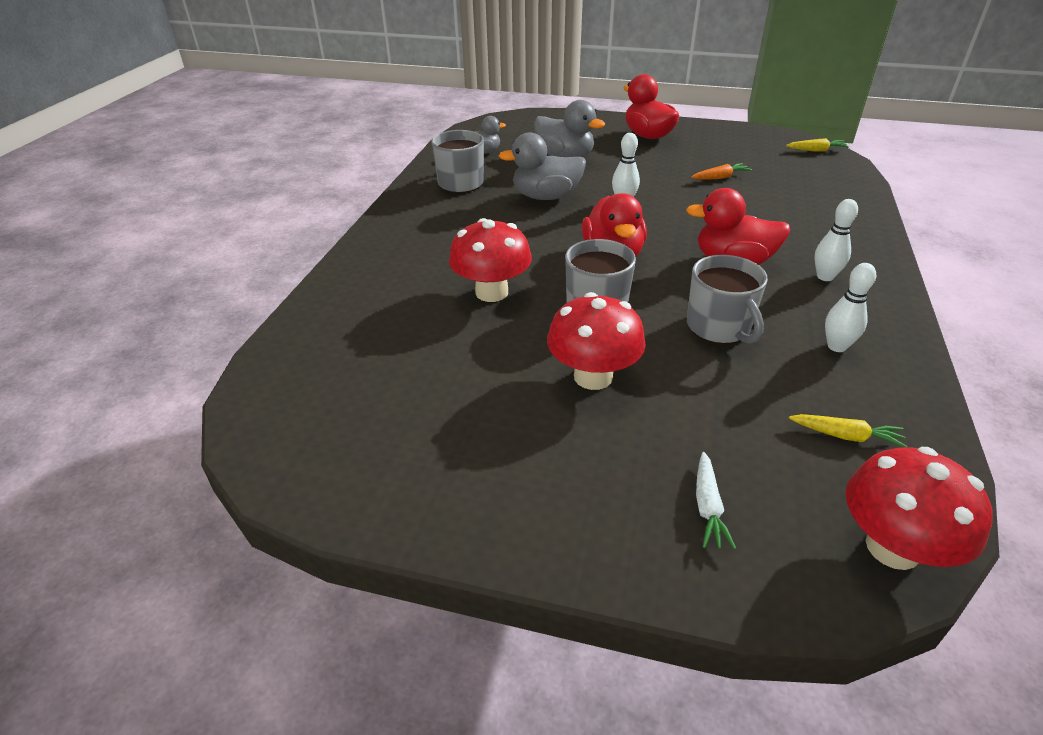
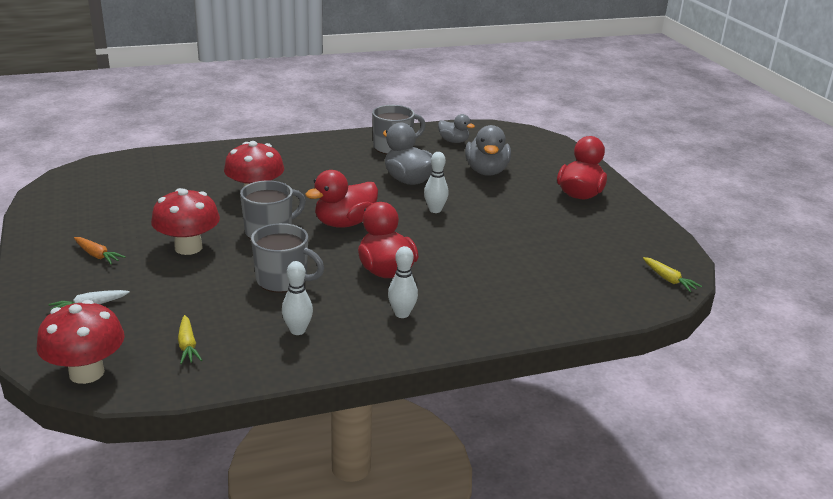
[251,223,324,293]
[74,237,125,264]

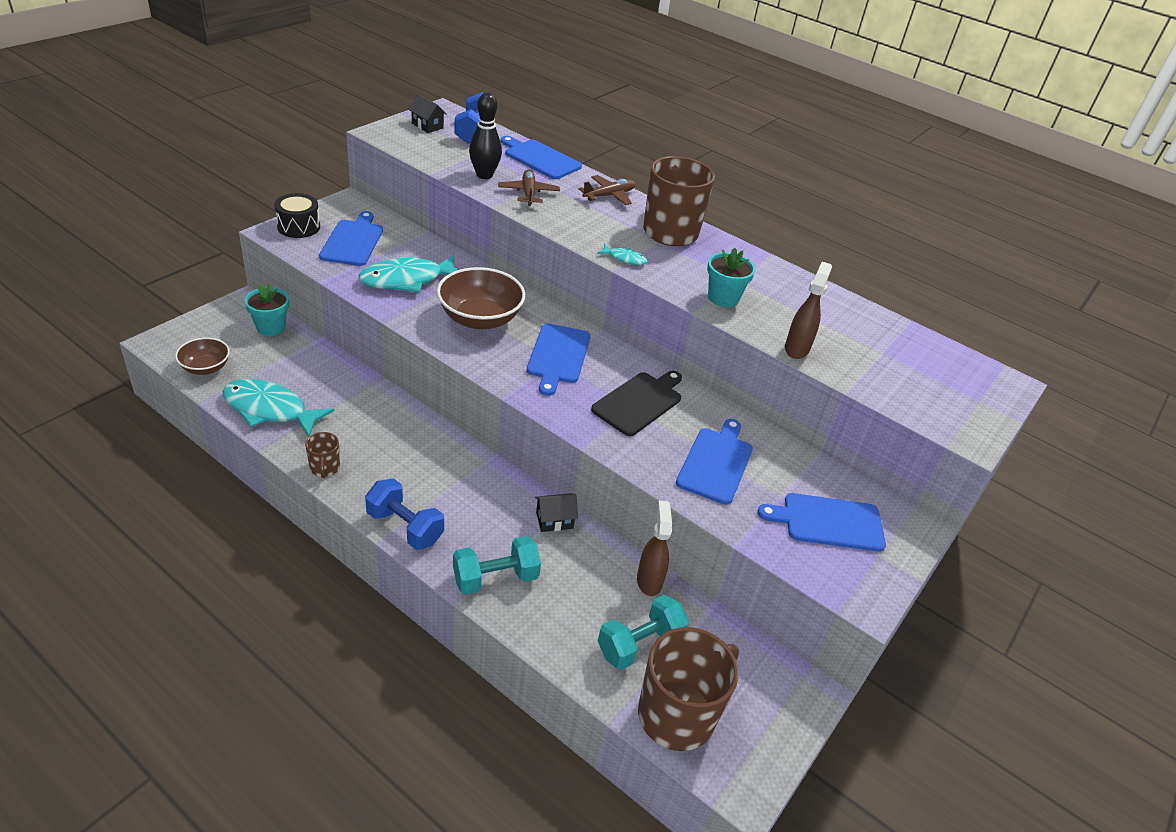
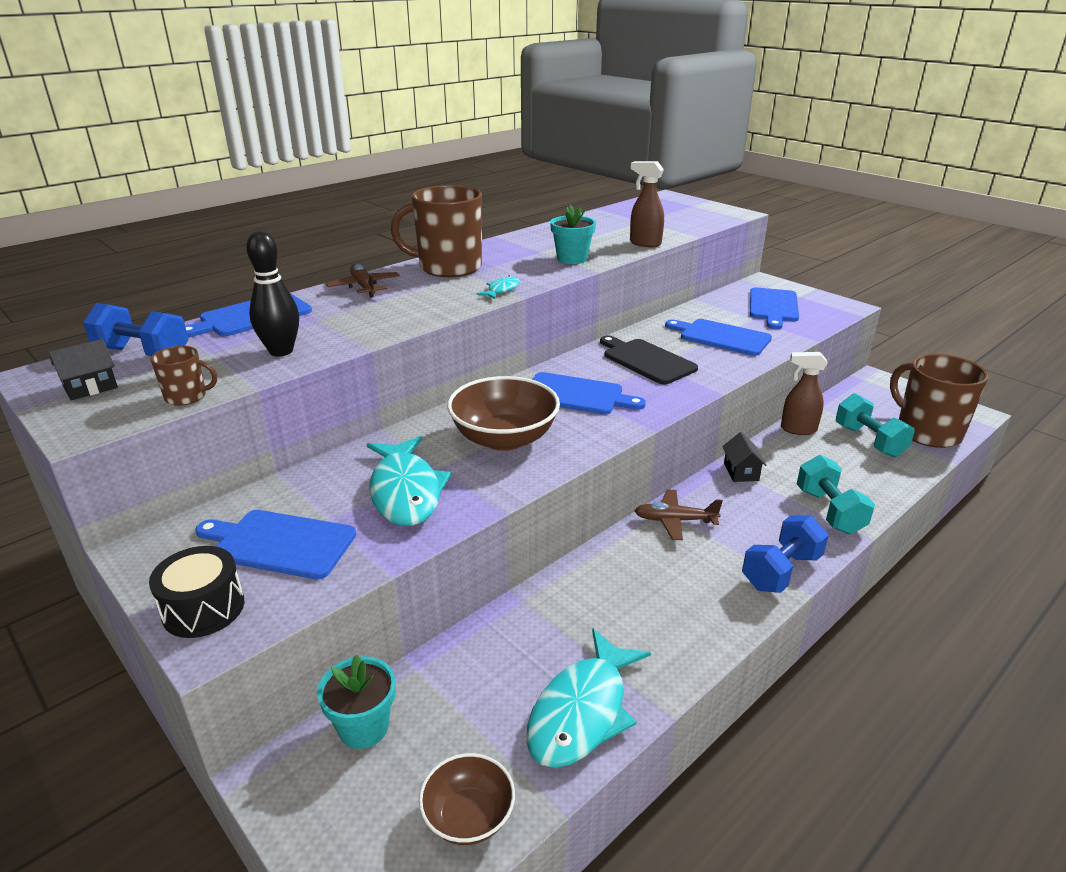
[151,346,217,406]
[635,489,723,540]

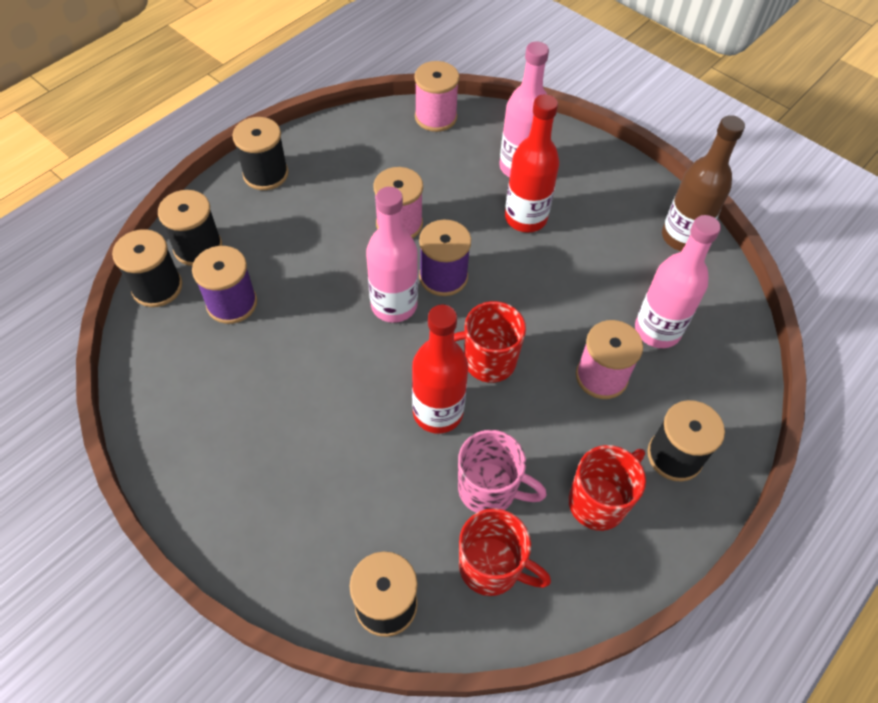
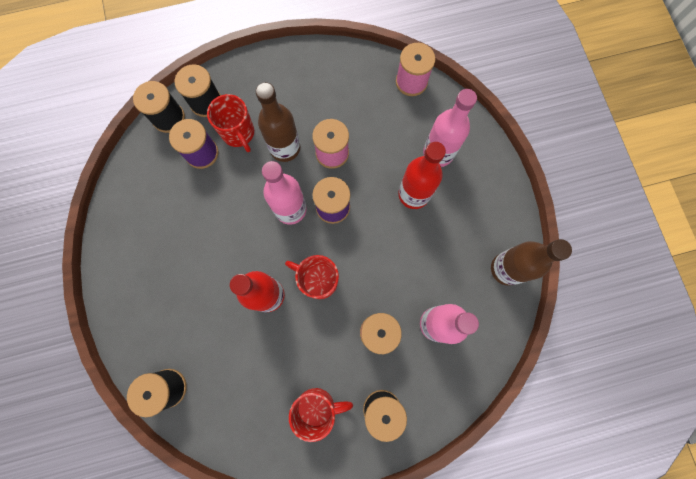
[232,117,288,190] (first image)
[458,430,547,513] (first image)
[207,94,254,152]
[255,82,300,162]

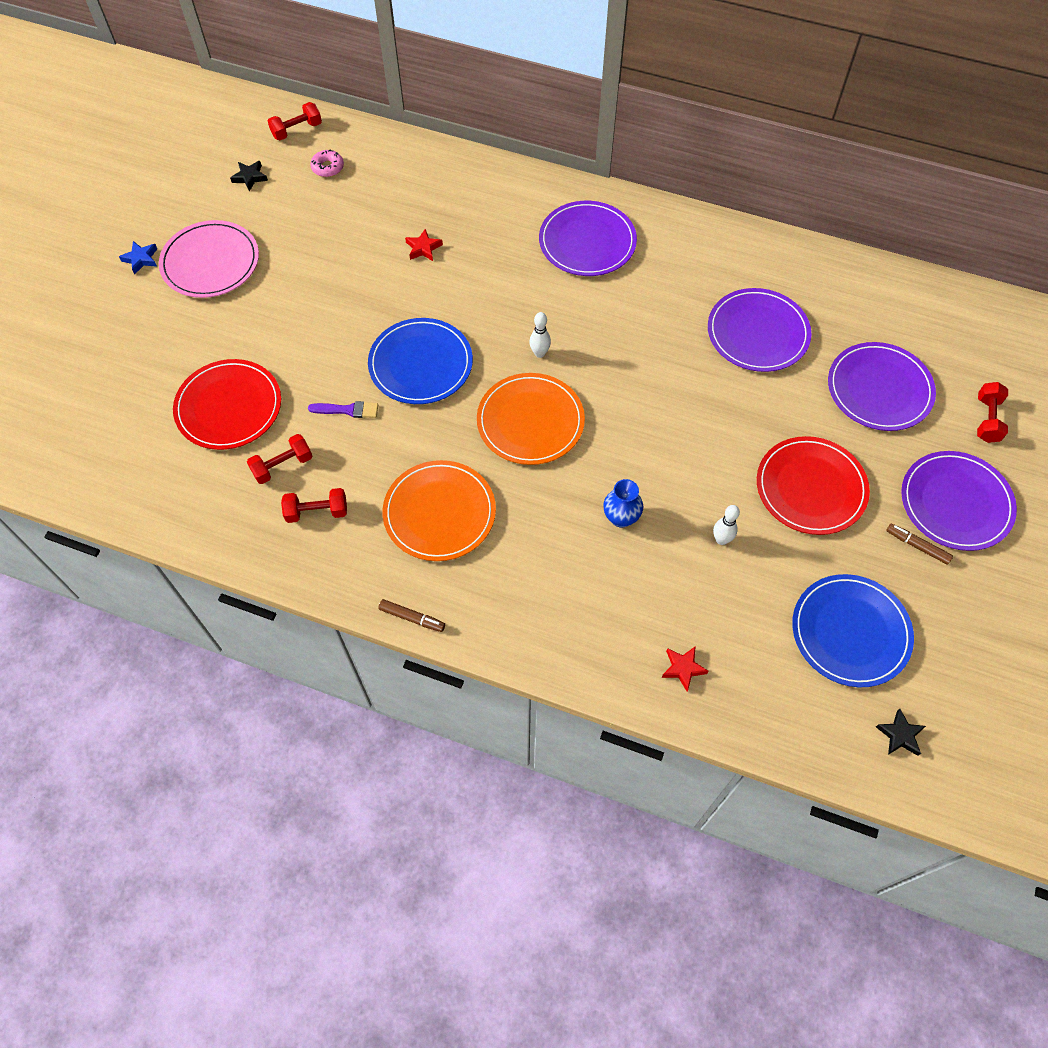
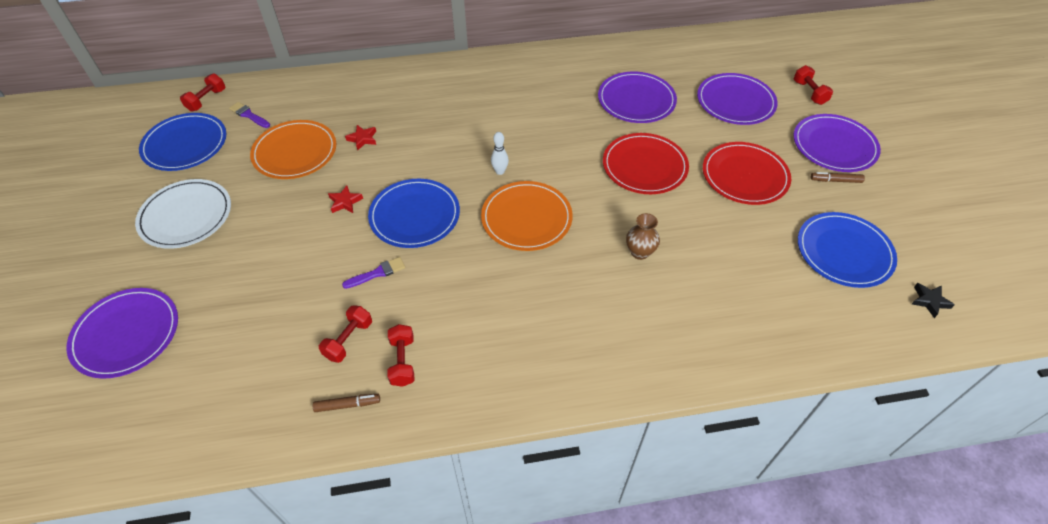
[119,241,157,274] (first image)
[135,179,231,249]
[603,133,689,194]
[139,113,226,171]
[388,324,414,387]
[229,102,270,128]
[313,394,380,412]
[250,120,336,179]
[66,288,178,379]
[626,213,660,260]
[328,186,363,213]
[713,505,740,545] (first image)

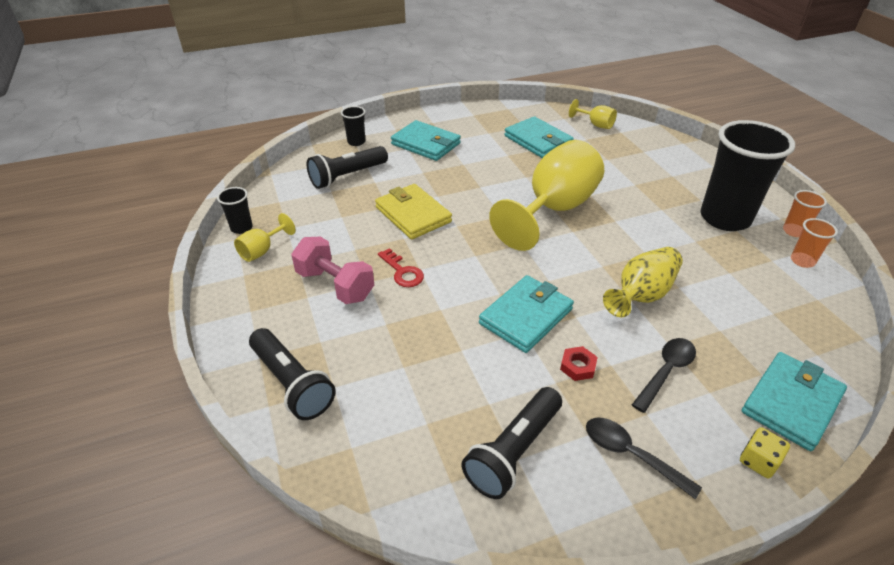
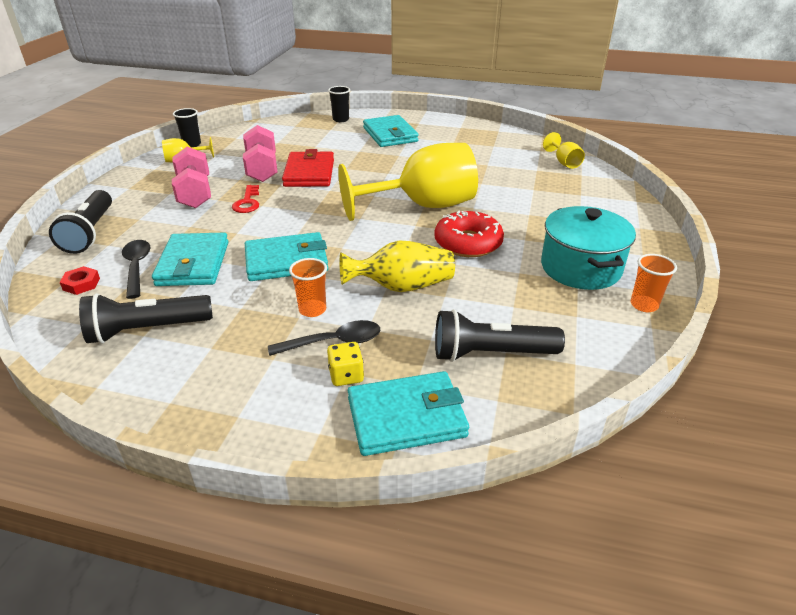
[435,309,565,362]
[282,149,334,187]
[152,233,229,286]
[59,266,100,295]
[122,240,151,299]
[541,206,636,290]
[327,342,364,386]
[289,258,327,317]
[243,125,277,182]
[434,211,504,257]

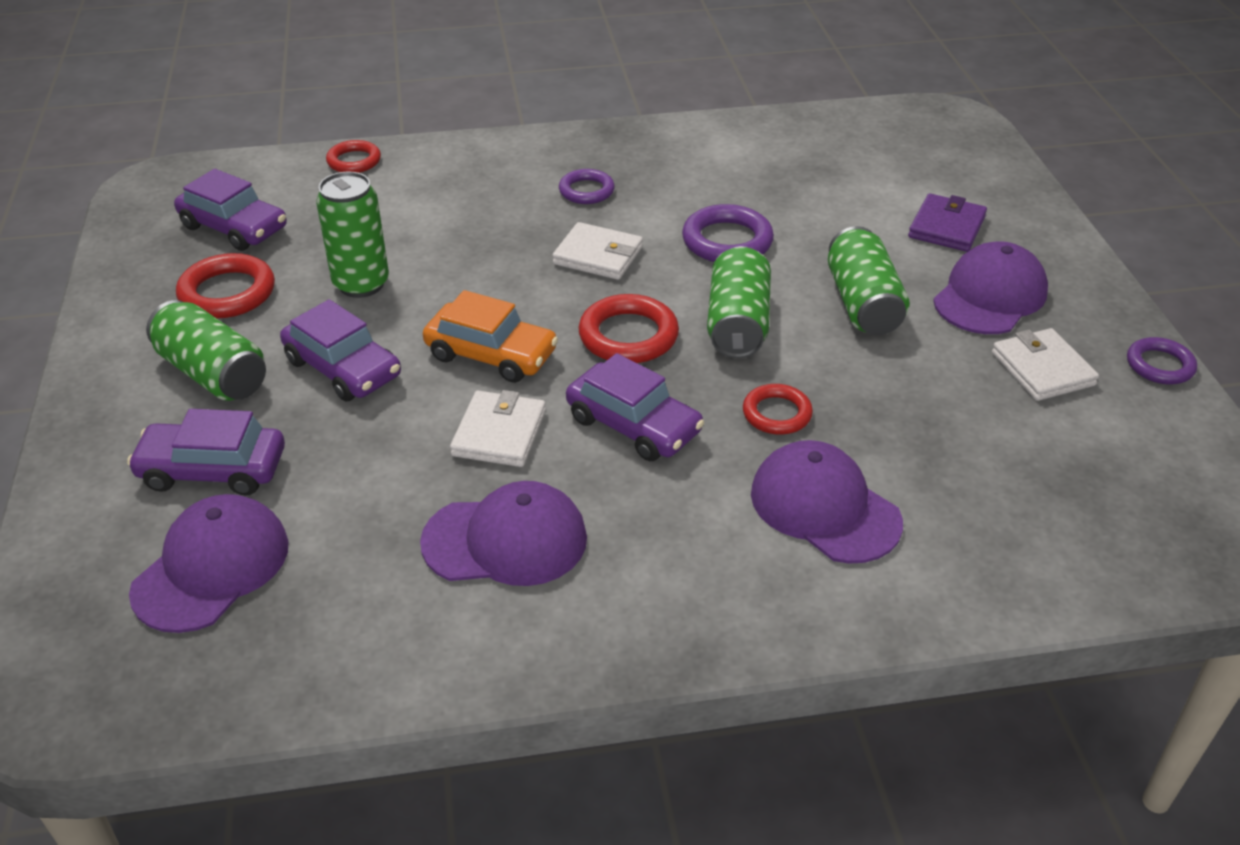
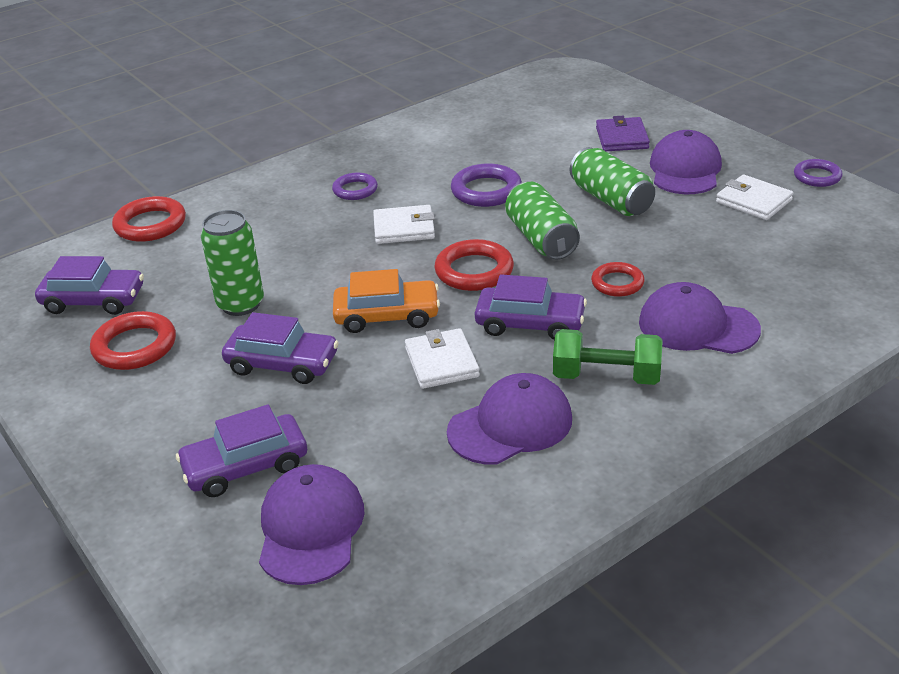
[146,300,266,401] (first image)
[112,196,186,242]
[553,329,663,385]

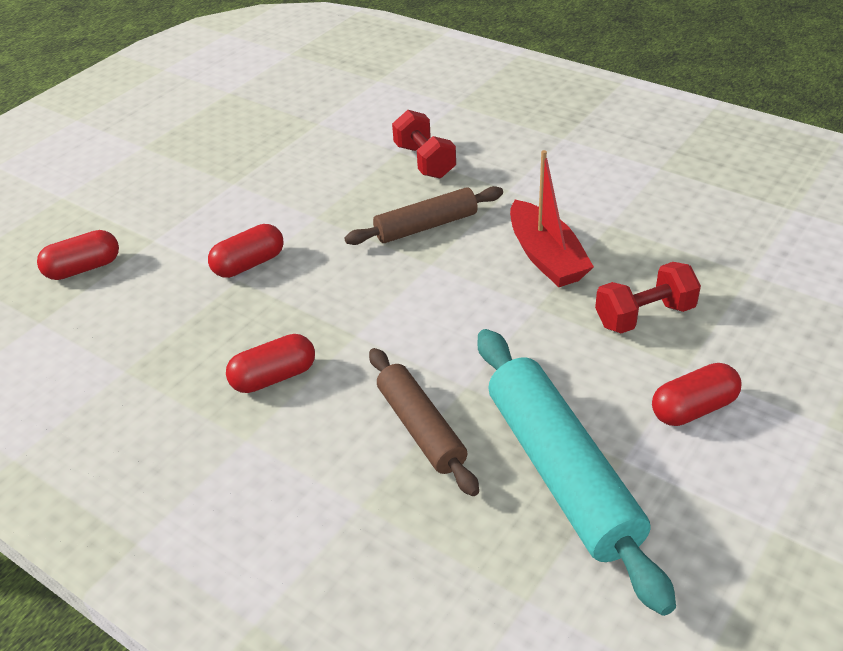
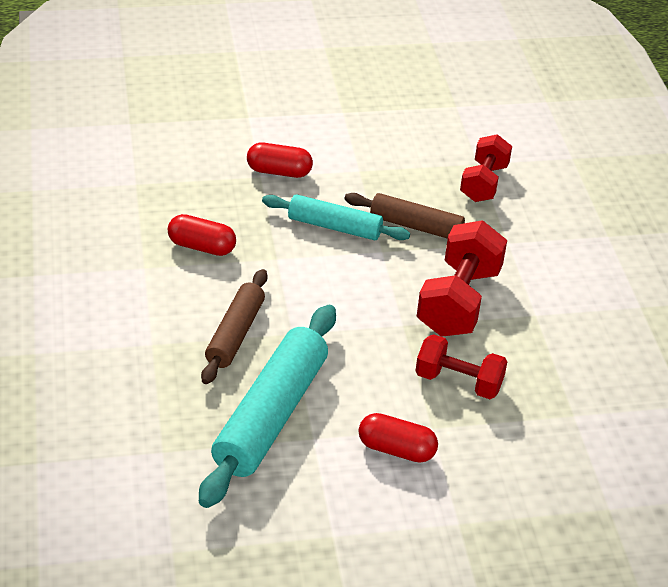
[37,230,119,280] (first image)
[417,220,507,337]
[262,194,410,240]

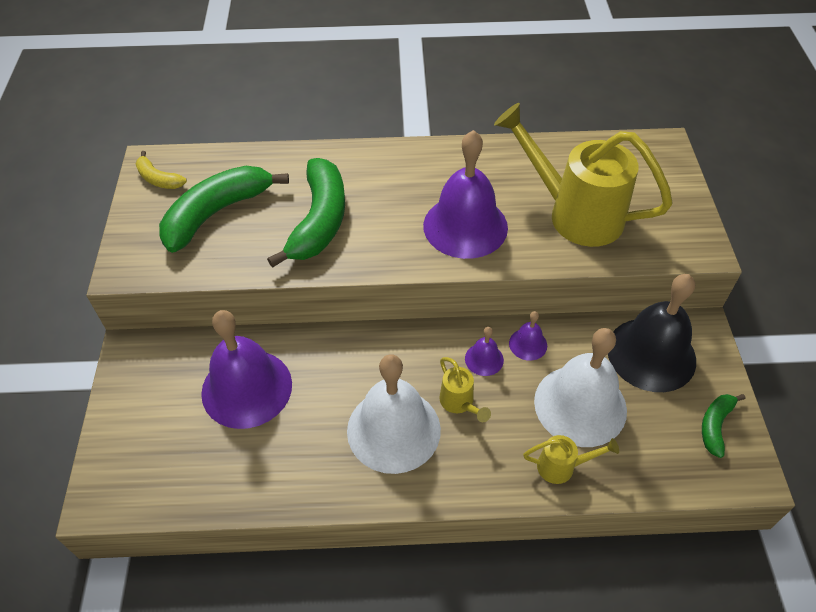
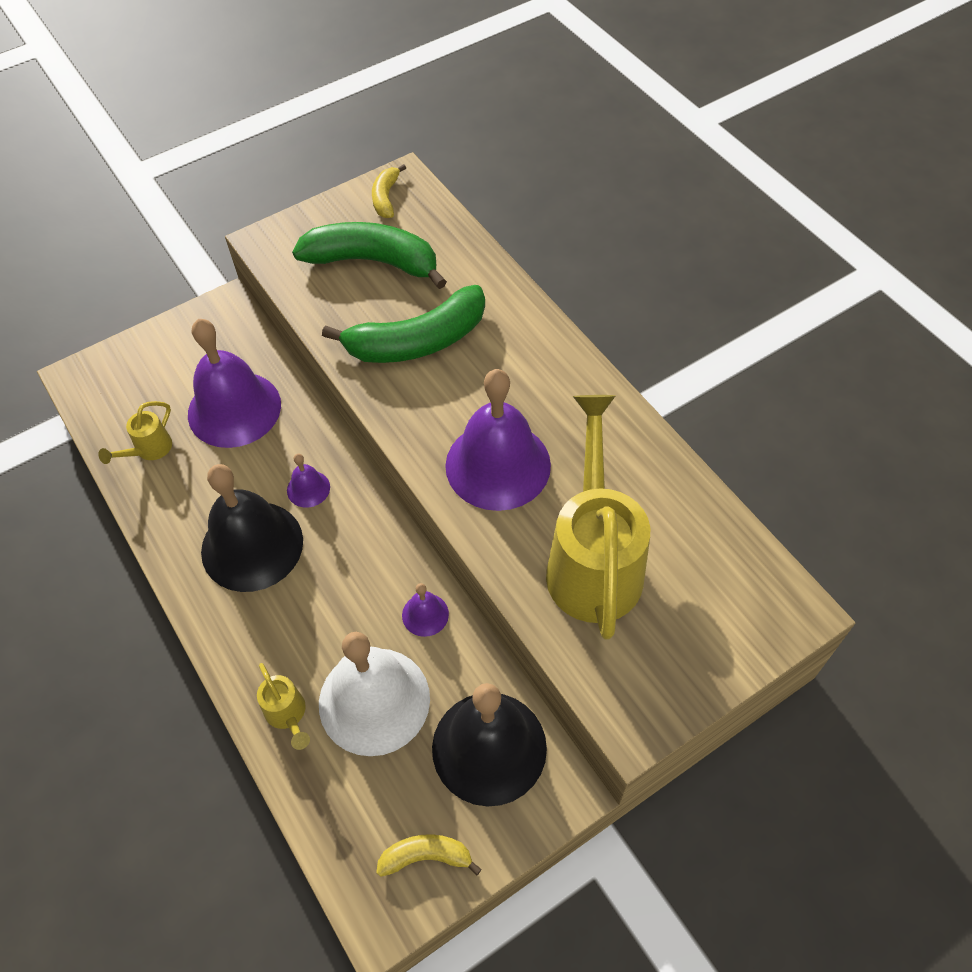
[201,464,303,592]
[98,401,172,464]
[287,454,330,508]
[376,834,482,877]

